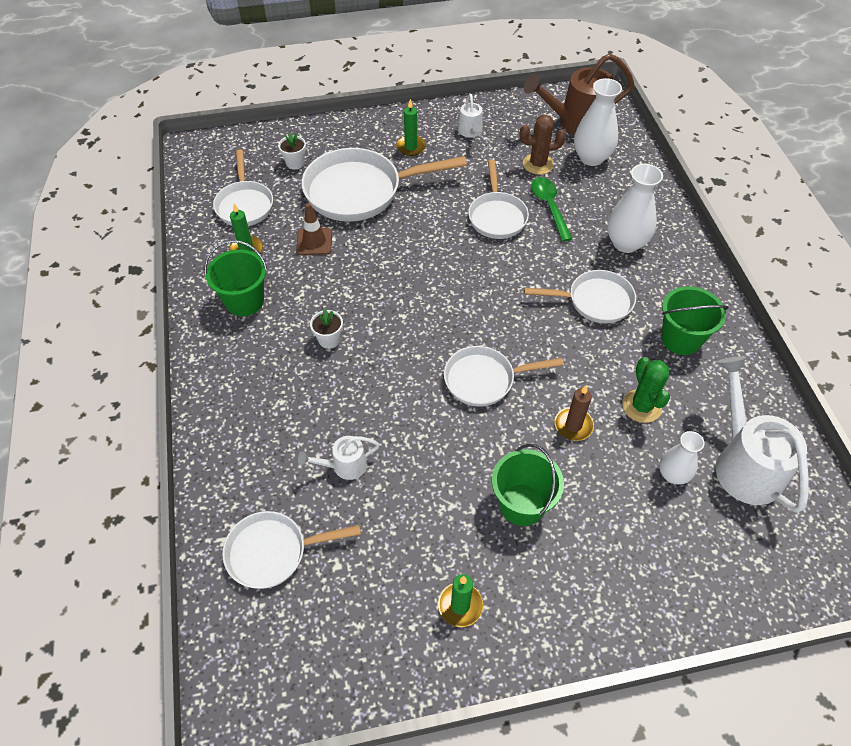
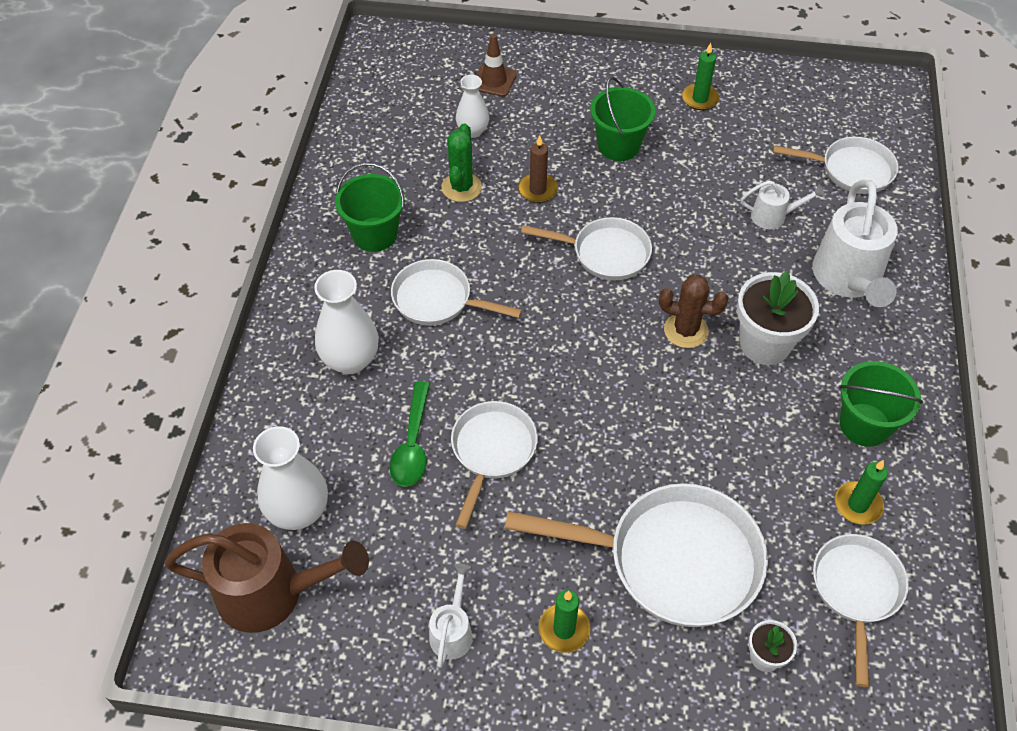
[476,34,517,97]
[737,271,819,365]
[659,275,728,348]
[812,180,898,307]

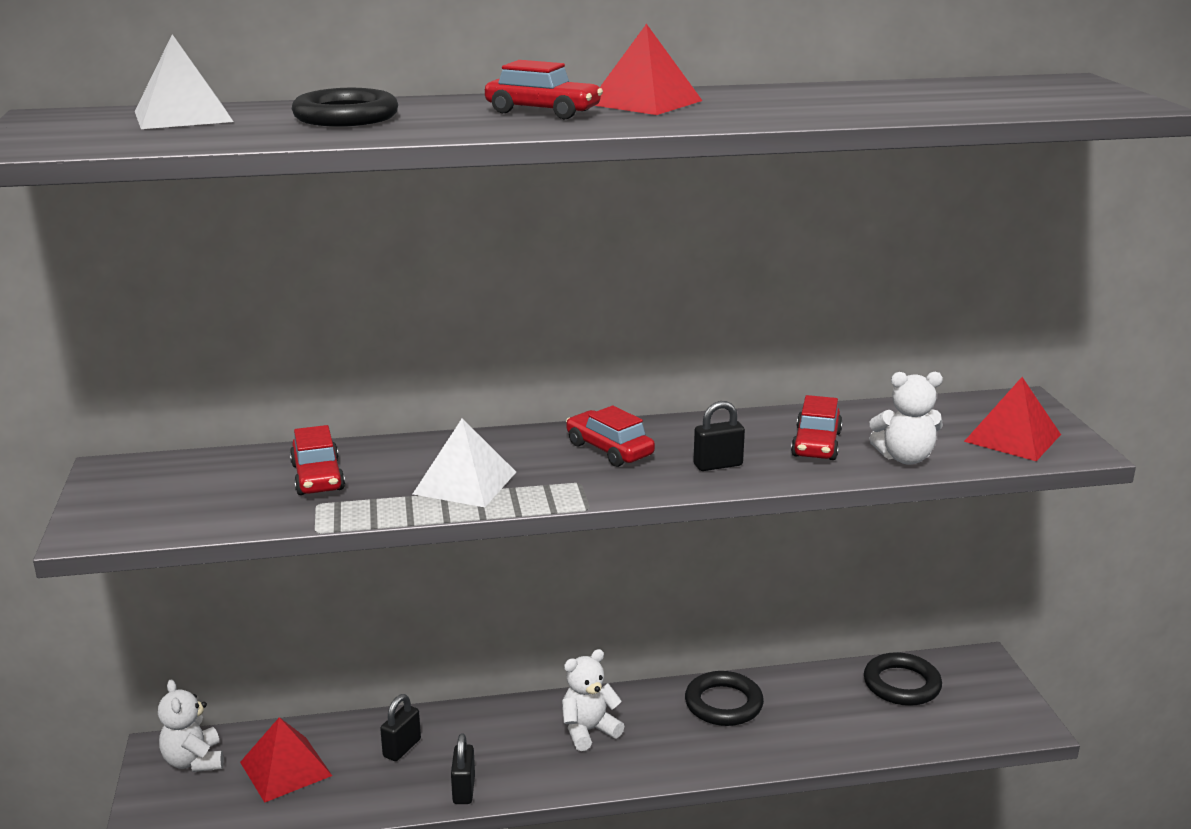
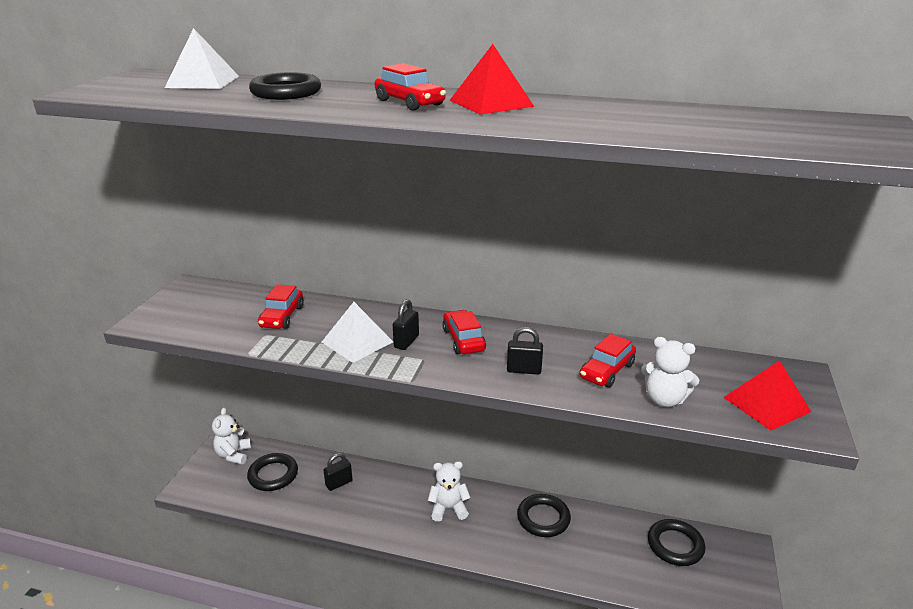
[247,453,298,491]
[393,299,419,350]

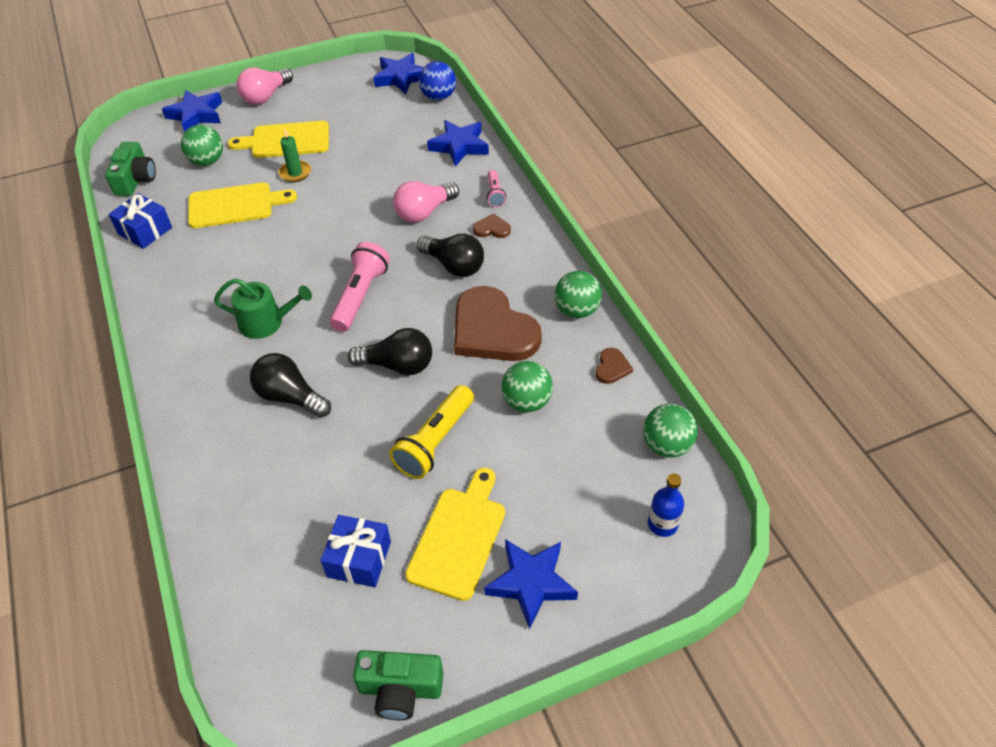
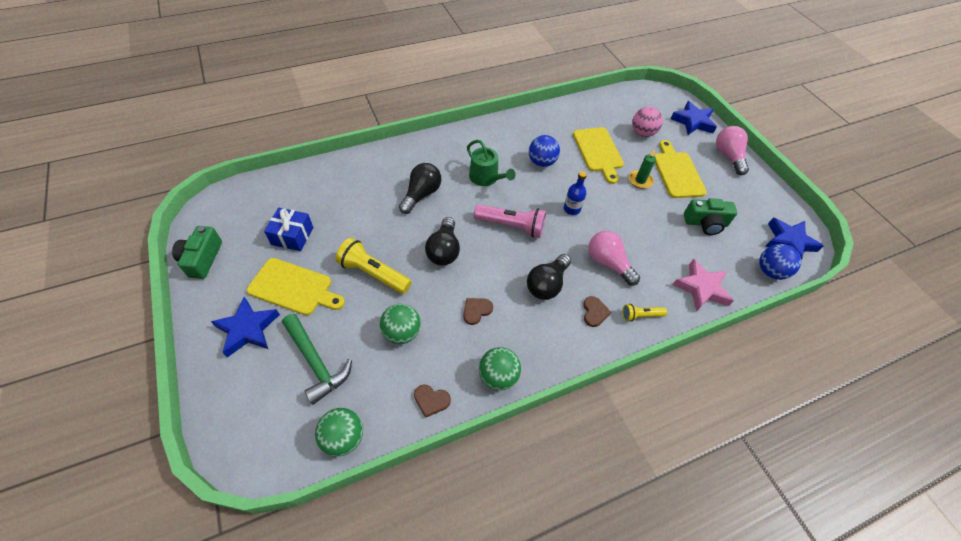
[684,198,737,235]
[109,193,172,249] (first image)
[632,107,663,137]
[467,140,516,186]
[716,126,749,175]
[673,259,734,312]
[463,298,493,325]
[622,304,667,321]
[564,171,587,215]
[282,314,352,405]
[529,135,560,167]

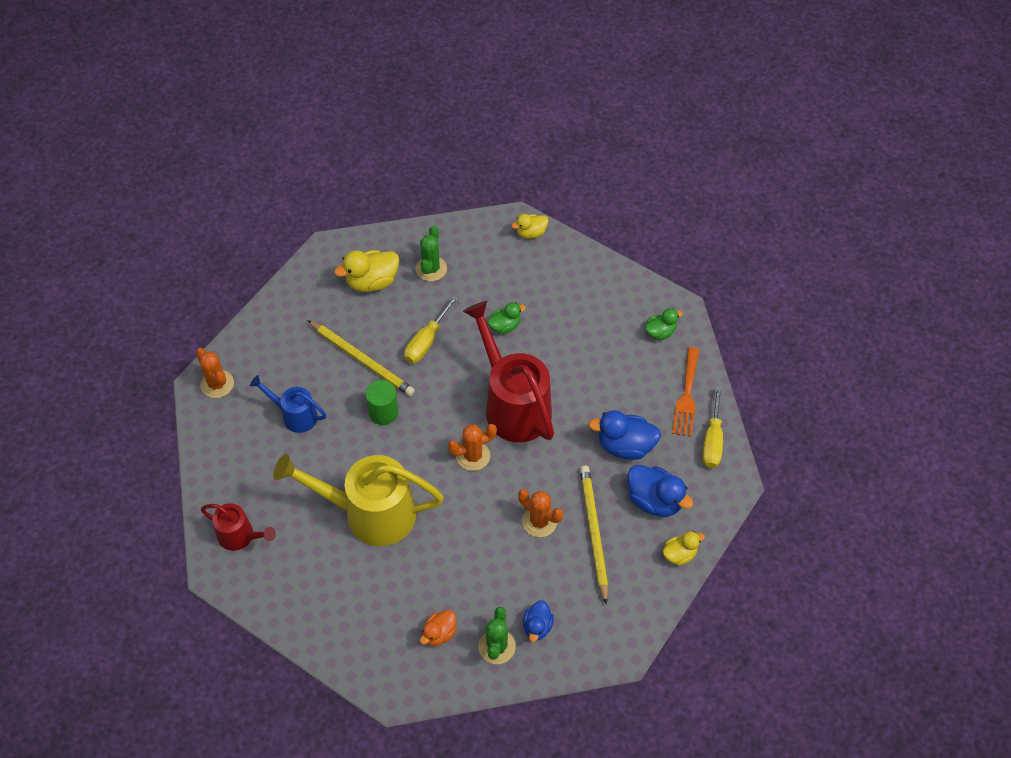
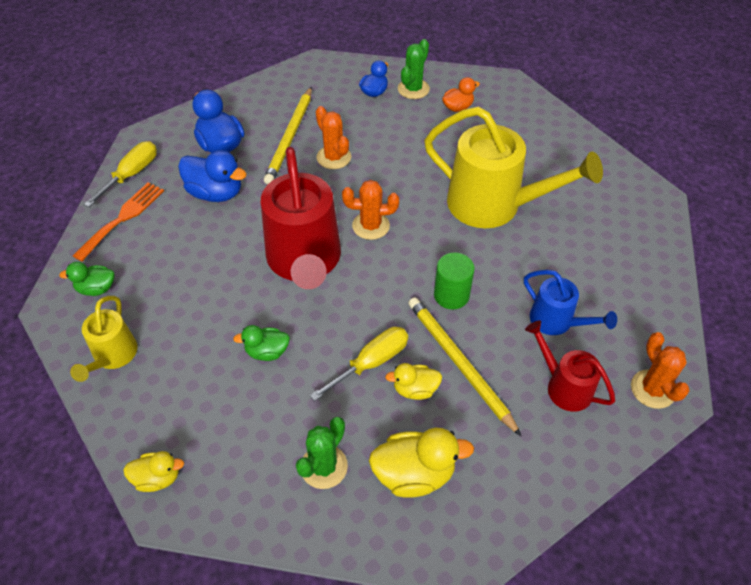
[525,321,615,412]
[385,363,442,400]
[70,296,138,382]

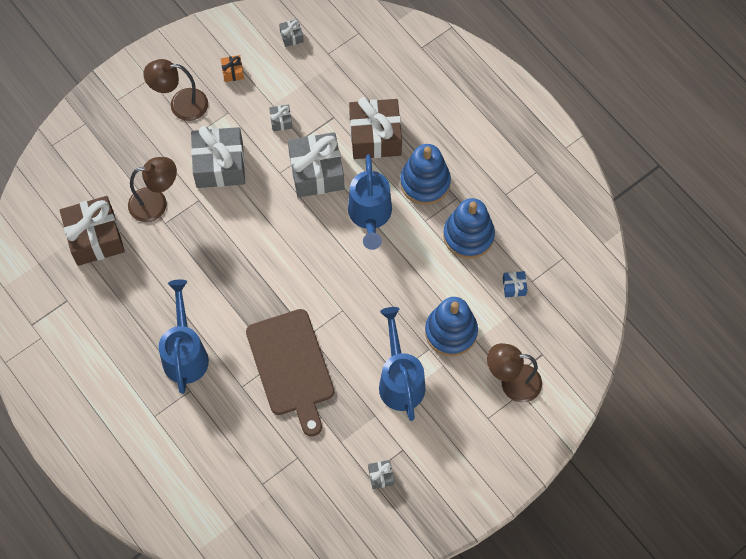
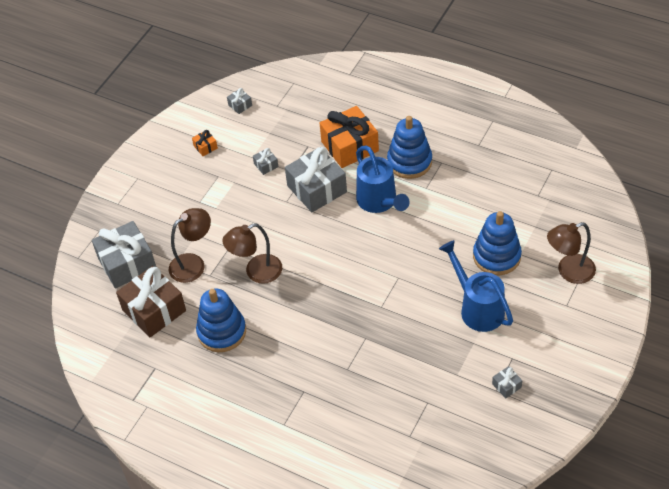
[222,223,282,284]
[159,280,209,394] (first image)
[92,221,156,288]
[246,309,334,437] (first image)
[320,106,379,168]
[196,289,246,352]
[503,271,528,297] (first image)

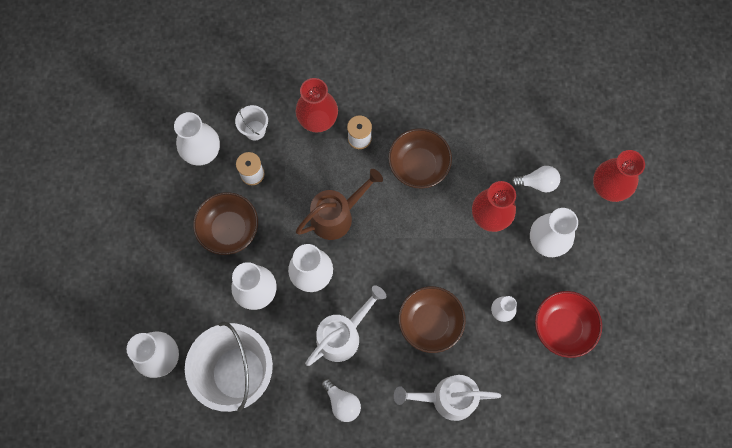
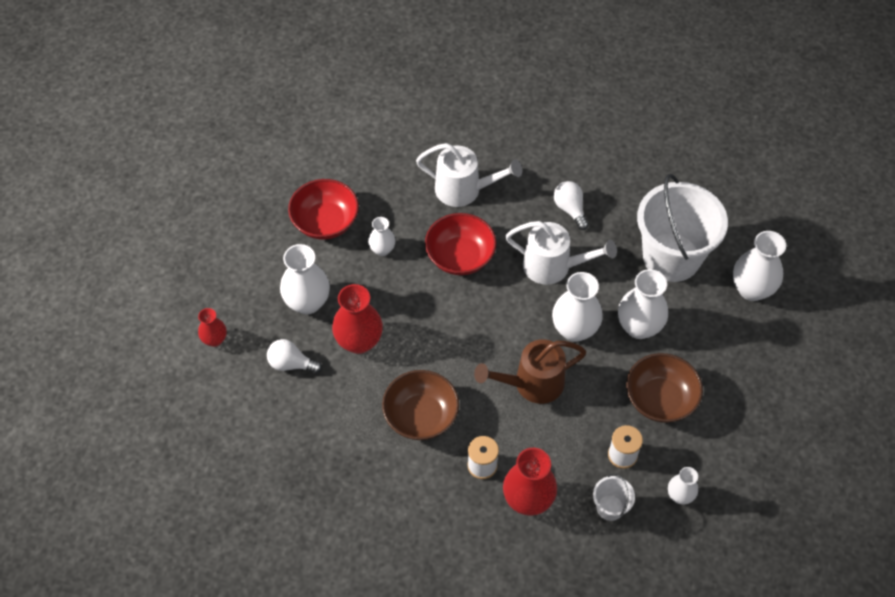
[668,467,698,504]
[505,221,617,285]
[425,213,496,275]
[198,308,227,347]

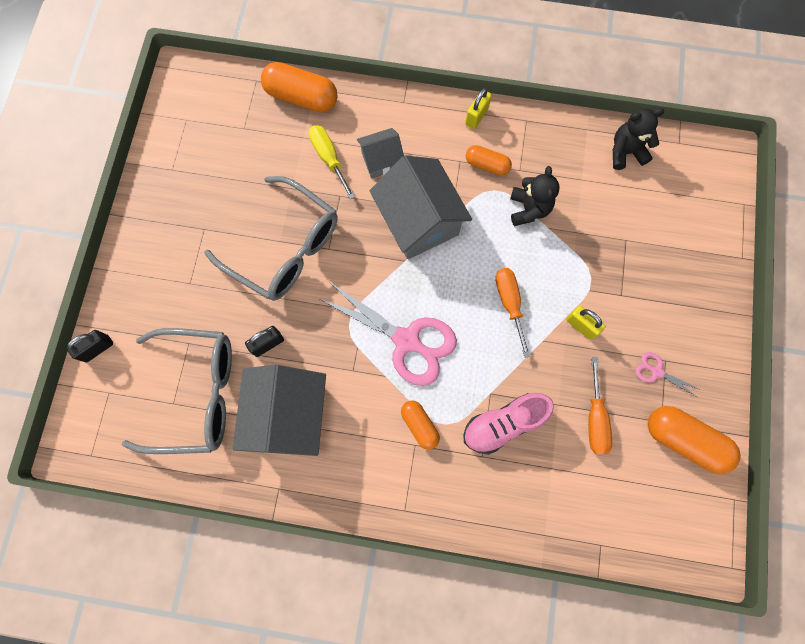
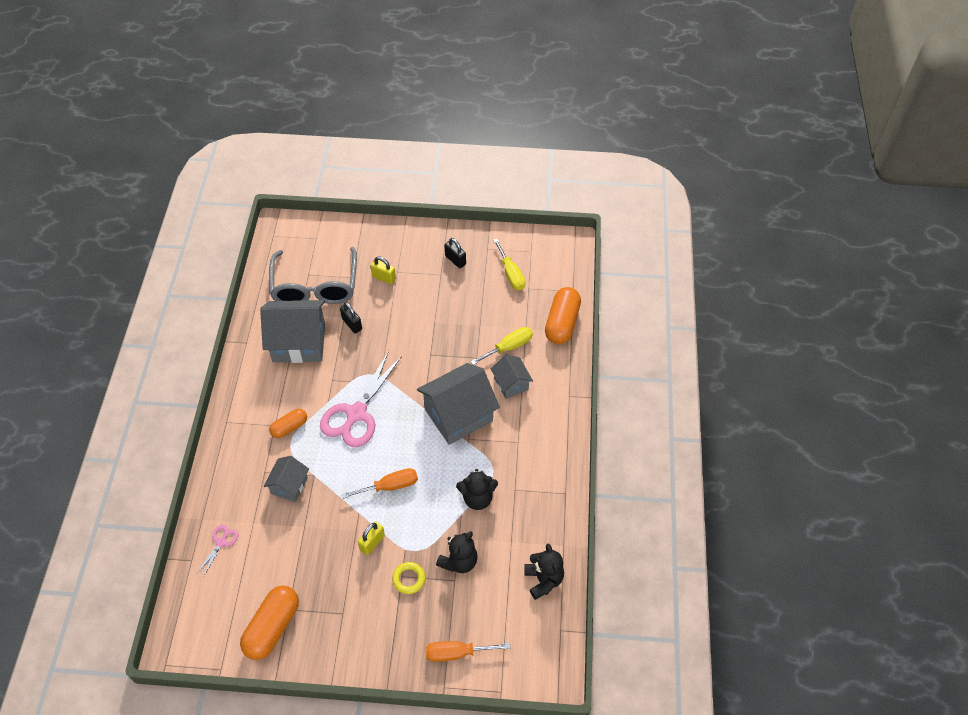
[445,238,466,268]
[204,176,338,301] (first image)
[264,456,309,502]
[370,256,396,284]
[466,145,512,176] (first image)
[426,641,511,662]
[197,525,239,576]
[392,562,426,594]
[436,531,478,573]
[493,239,525,290]

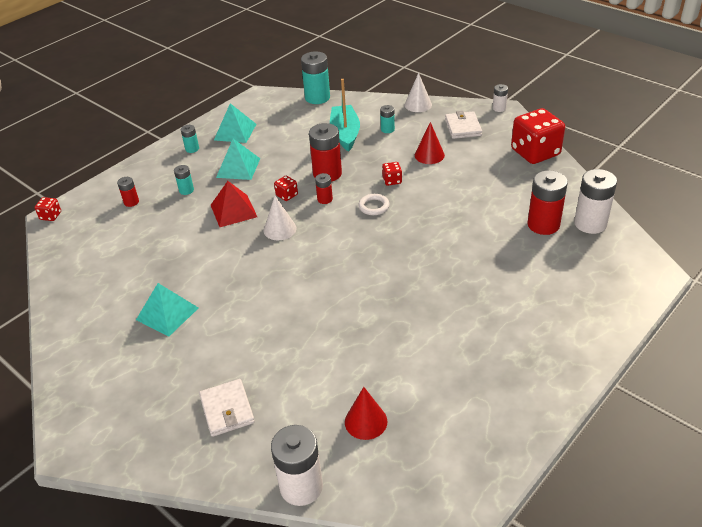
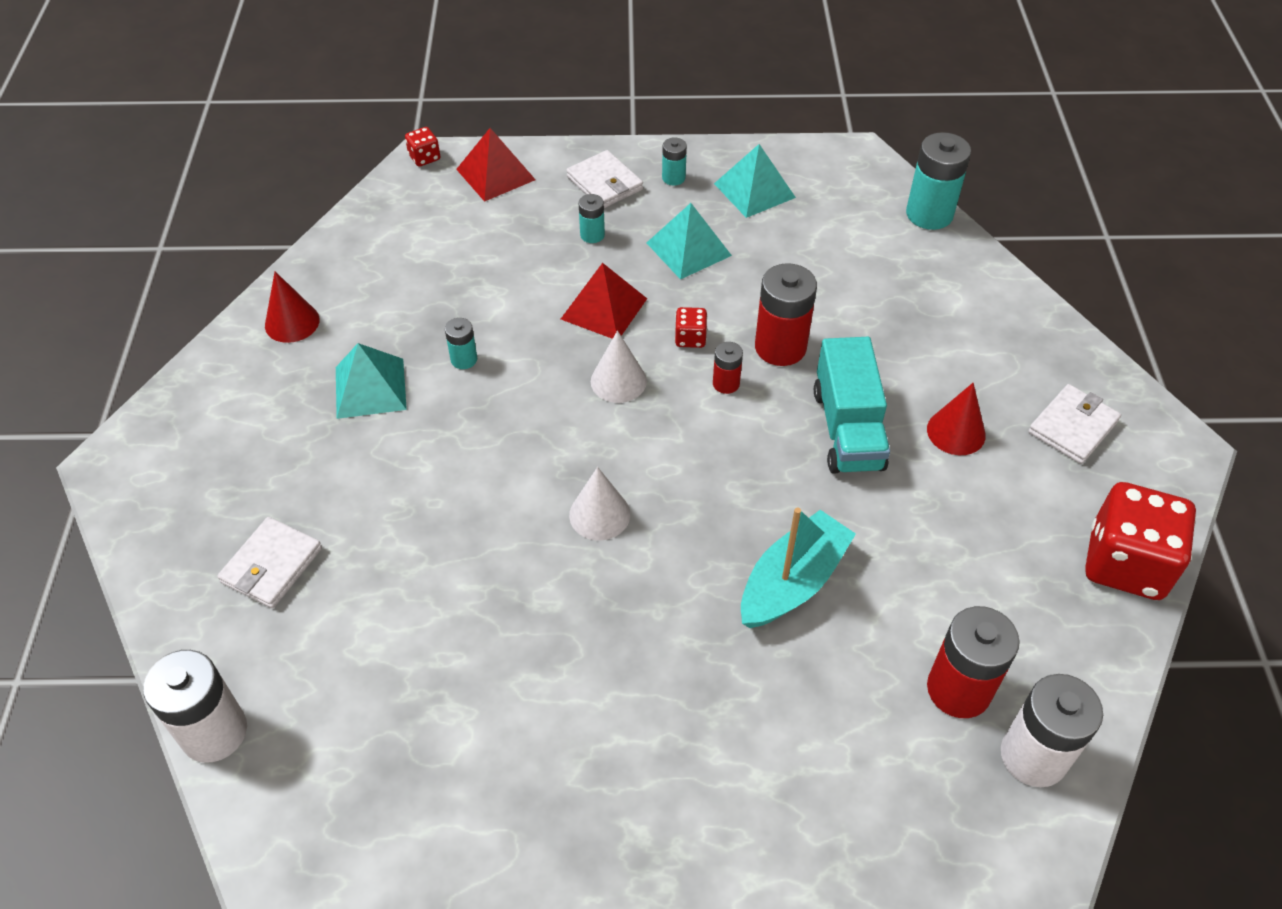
[117,177,139,207] (first image)
[741,508,856,628]
[265,272,320,343]
[358,194,390,215] (first image)
[445,318,477,369]
[814,337,890,474]
[569,467,630,540]
[493,84,508,112] (first image)
[456,128,536,202]
[566,150,643,208]

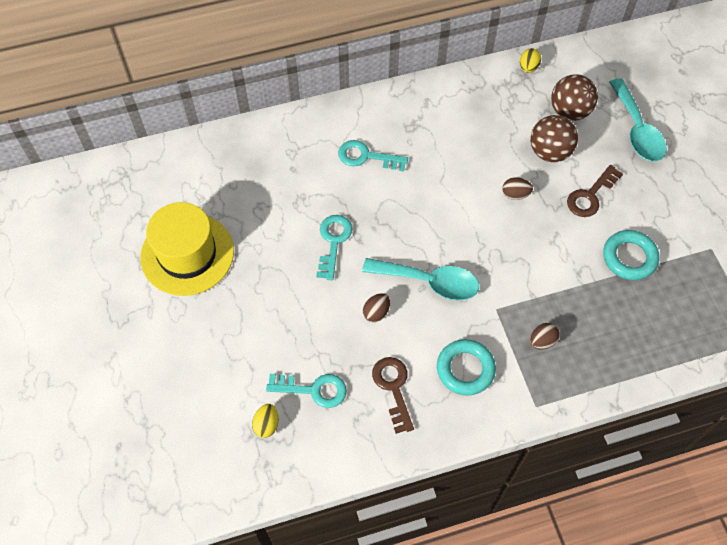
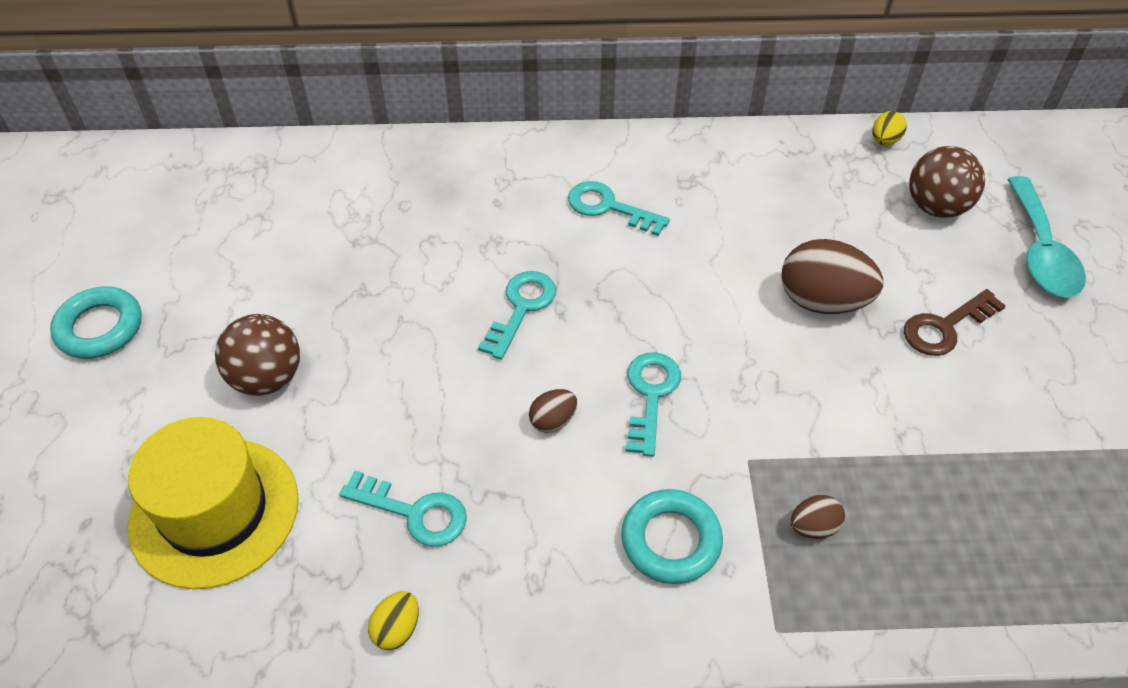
[128,417,299,589]
[368,591,419,650]
[625,352,681,457]
[372,357,414,434] (first image)
[781,239,883,314]
[215,314,300,396]
[50,287,142,359]

